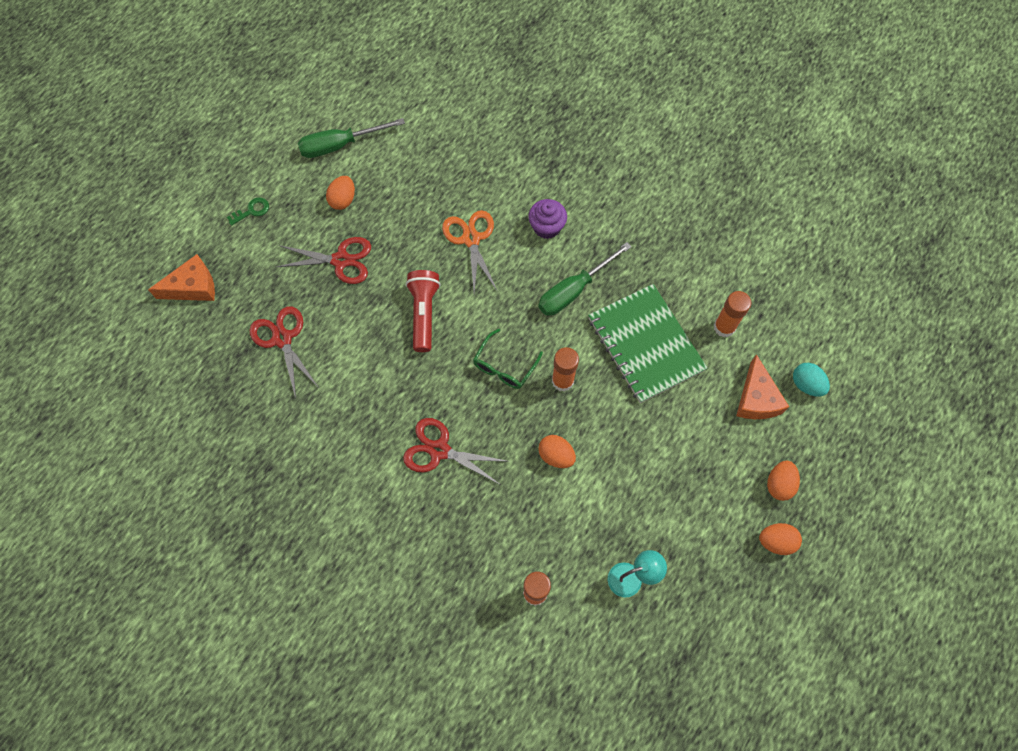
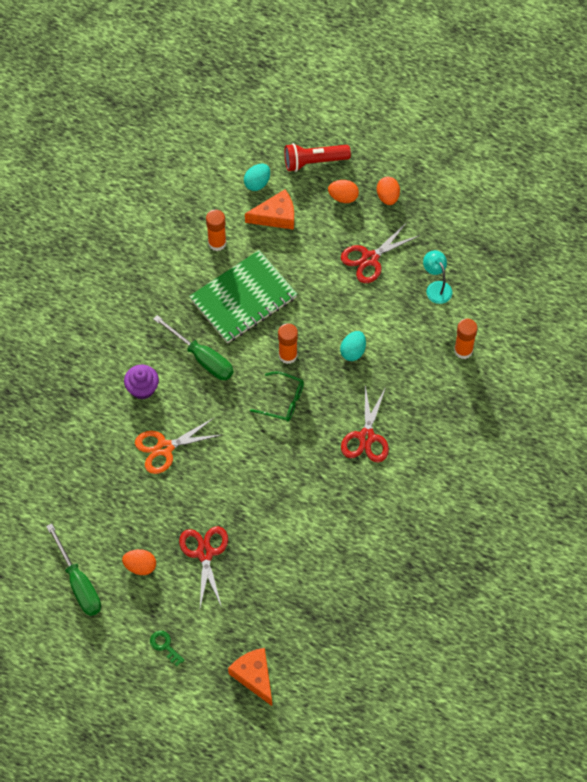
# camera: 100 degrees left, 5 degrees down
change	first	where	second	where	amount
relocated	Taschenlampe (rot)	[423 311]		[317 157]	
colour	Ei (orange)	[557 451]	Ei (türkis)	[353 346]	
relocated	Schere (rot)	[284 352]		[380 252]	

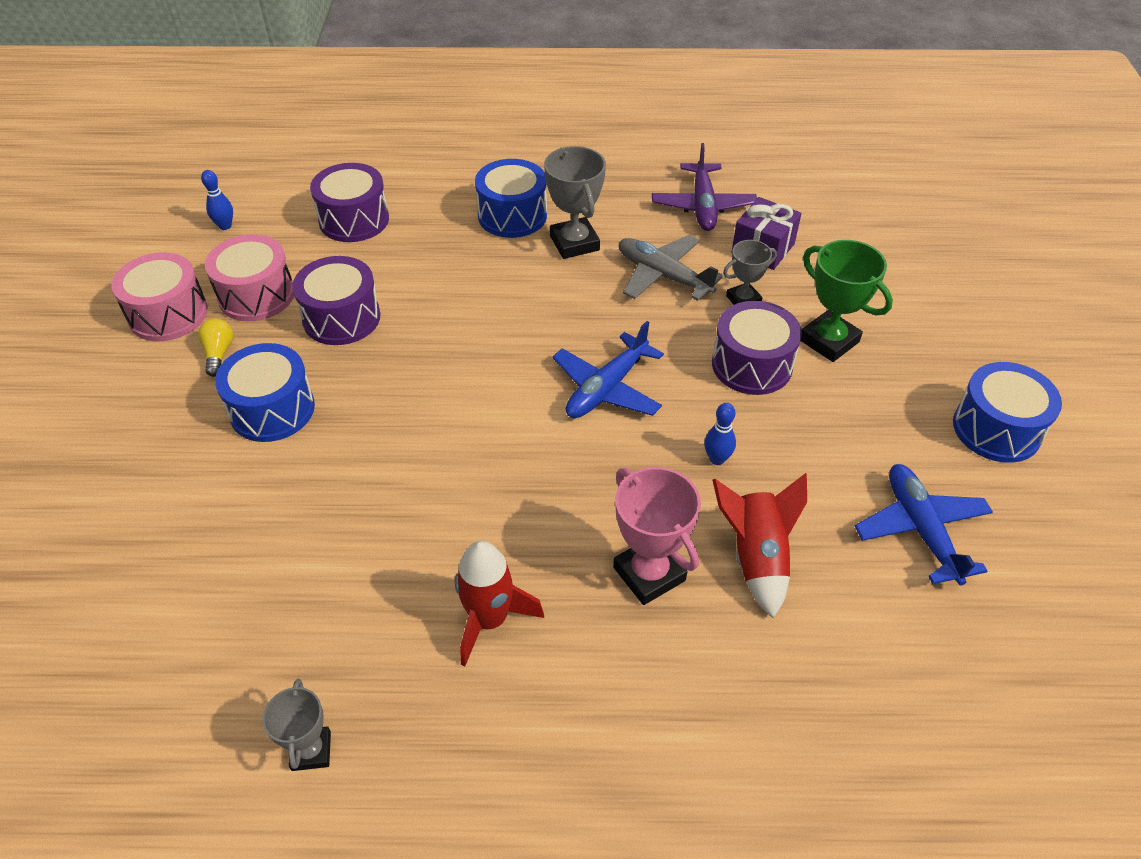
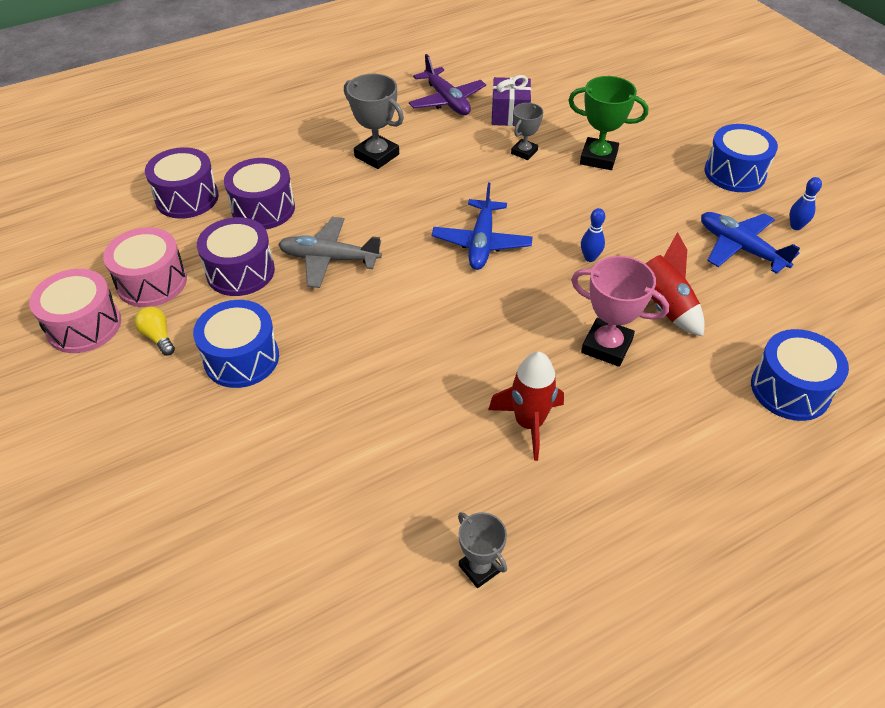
# camera: 30 degrees left, 0 degrees up
change	first	where	second	where	amount
relocated	Trommel (lila)	[757 348]		[259 193]	
relocated	Flugzeug (grau)	[671 268]		[330 252]	
relocated	Trommel (blau)	[511 198]		[800 375]	
relocated	Bowlingkegel (blau)	[217 200]		[806 203]	

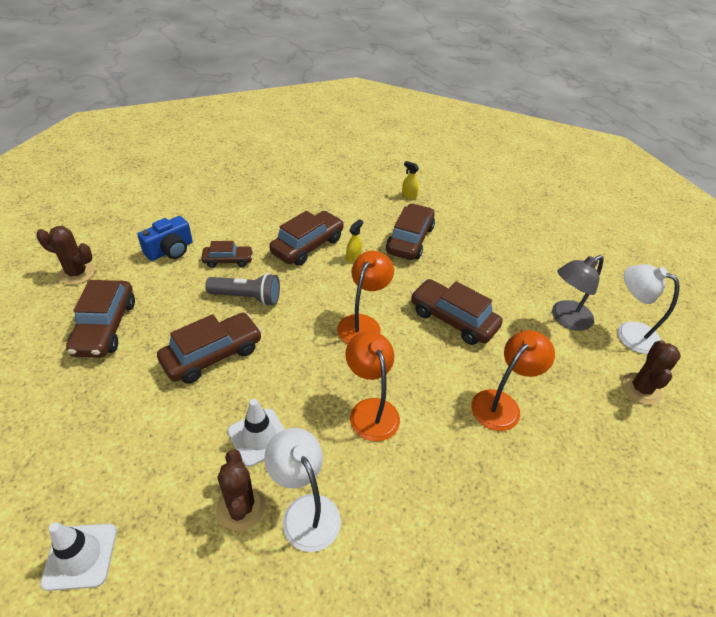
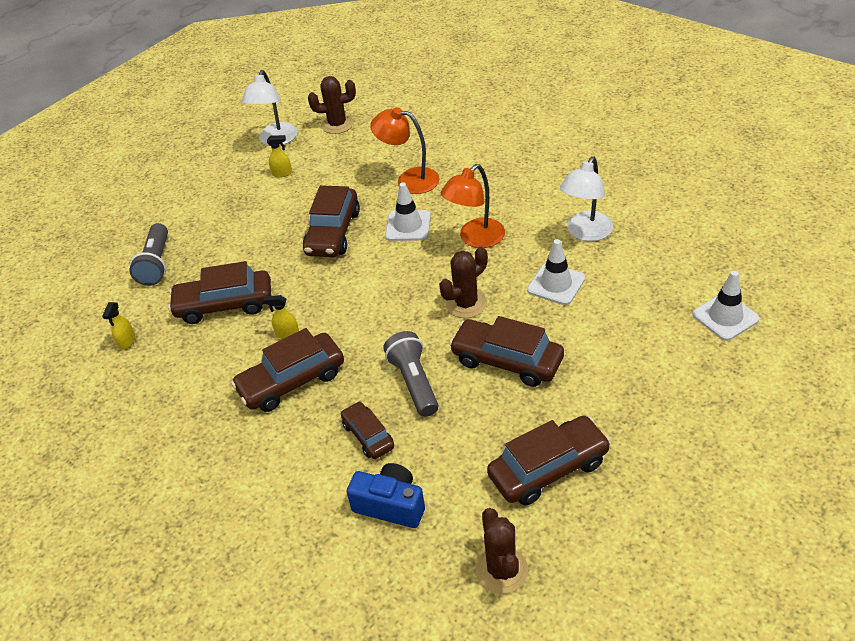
# camera: 110 degrees left, 0 degrees up
change	first	where	second	where	amount
appeared			Taschenlampe (grau)	[148 254]	
spun	Auto (braun)	[306 238]		[287 370]	45 degrees counterclockwise
exchanged	Lampe (grau)	[578 293]	Sprühflasche (gelb)	[279 156]	
appeared			Leitkegel (weiß)	[408 211]	
relocated	Kaktus (braun)	[241 490]		[463 282]	
missing	Lampe (orange)	[365 297]			

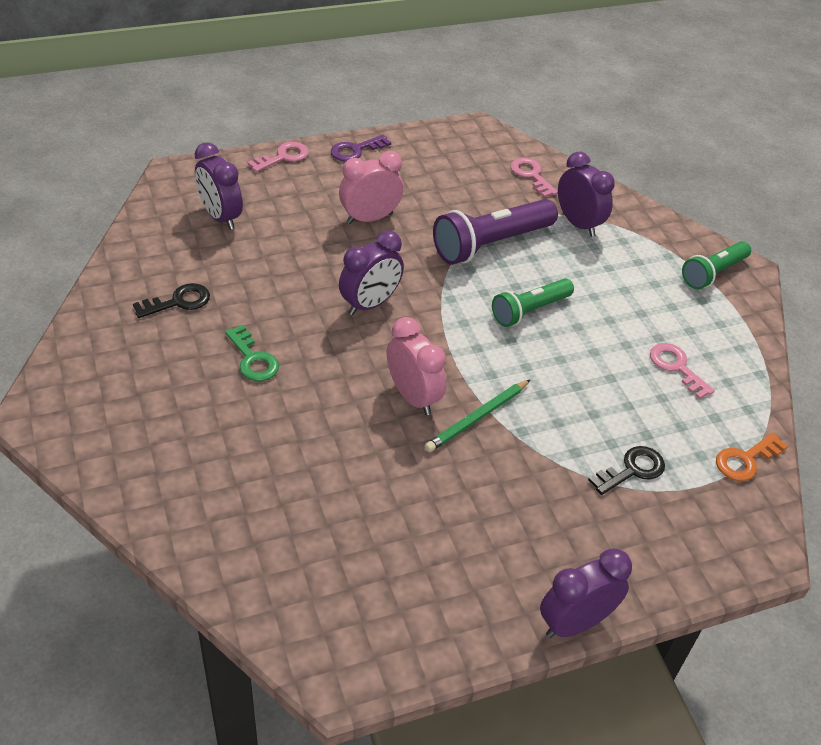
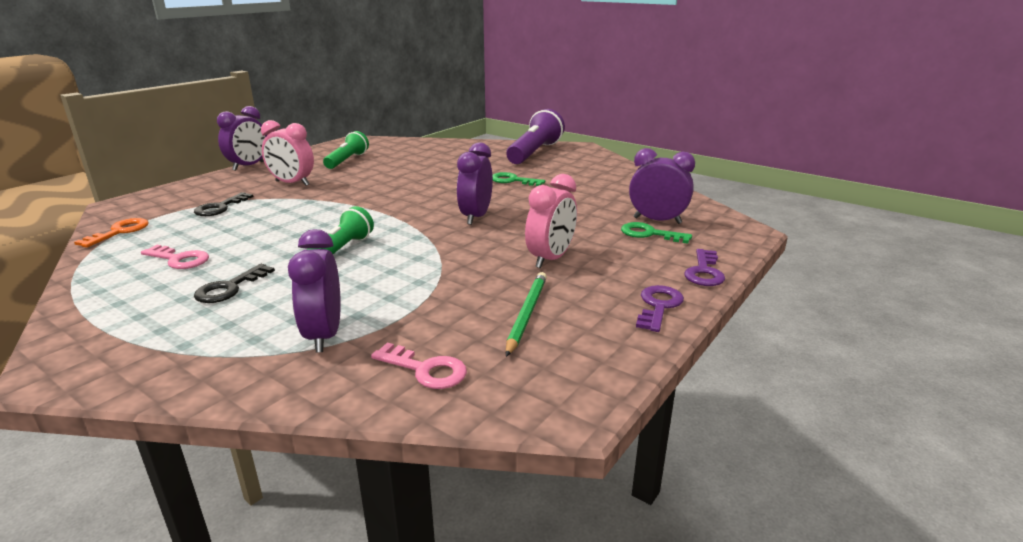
# camera: 150 degrees right, 20 degrees down
change	first	where	second	where	amount
relocated	Schlüssel (schwarz)	[171 300]		[234 283]	
relocated	Wecker (rosa)	[416 366]		[287 153]	
spun	Wecker (lila)	[586 194]		[314 291]	60 degrees clockwise
relocated	Taschenlampe (grün)	[716 265]		[346 150]	
relocated	Taschenlampe (lila)	[495 232]		[535 136]	
relocated	Bleistift (grün)	[478 415]		[526 314]	
appeared			Schlüssel (grün)	[656 233]	
colour	Schlüssel (rosa)	[278 157]	Schlüssel (lila)	[704 267]	

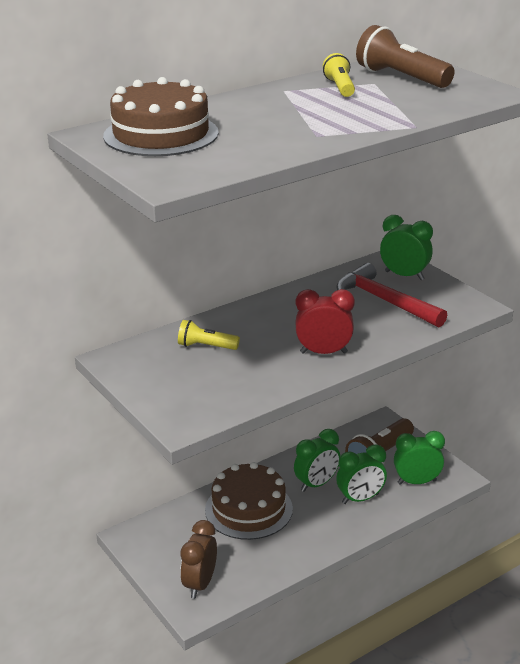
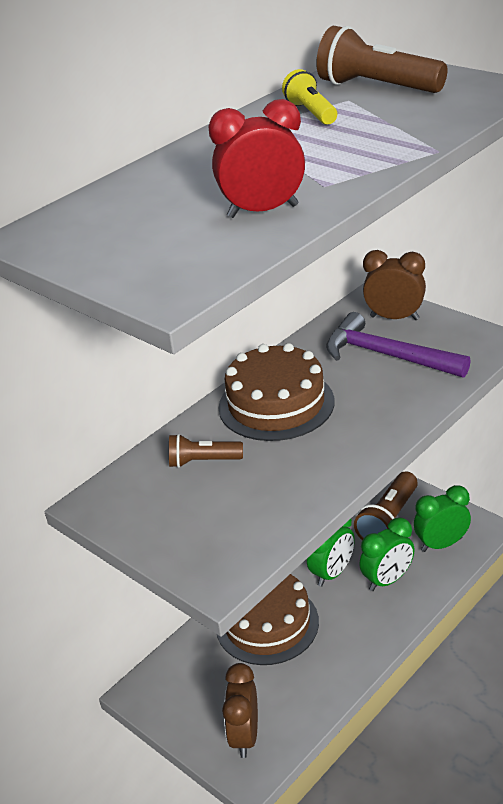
# camera: 10 degrees left, 5 degrees up
change	first	where	second	where	amount
colour	Taschenlampe (gelb)	[209 335]	Taschenlampe (braun)	[206 451]	
relocated	Wecker (rot)	[325 321]		[256 158]	
relocated	Kuchen (braun)	[161 116]		[276 392]	
colour	Hammer (rot)	[391 295]	Hammer (lila)	[398 345]	
colour	Wecker (grün)	[406 247]	Wecker (braun)	[394 285]	

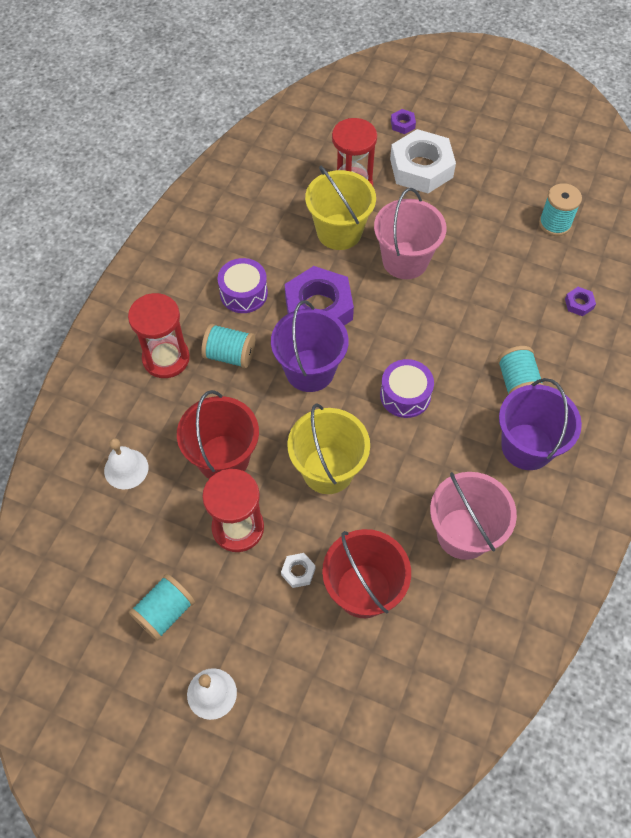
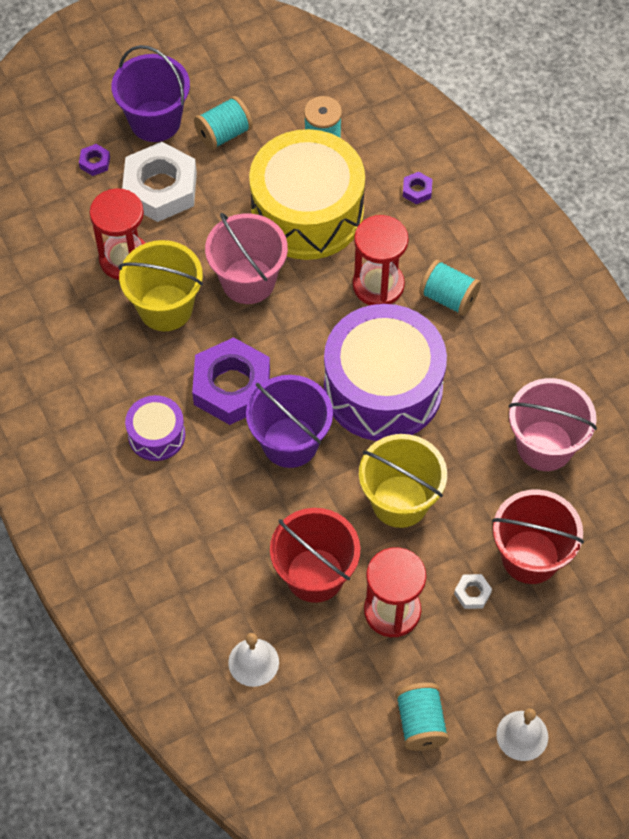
# camera: 50 degrees left, 0 degrees up
change	first	where	second	where	amount
relocated	Eimer (lila)	[540 424]		[150 93]	
relocated	Garnrolle (türkis)	[228 346]		[223 123]	
appeared			Trommel (gelb)	[307 194]	
size	Trommel (lila)	[407 388]		[385 372]	x2.11
relocated	Sanduhr (rot)	[159 335]		[381 260]	

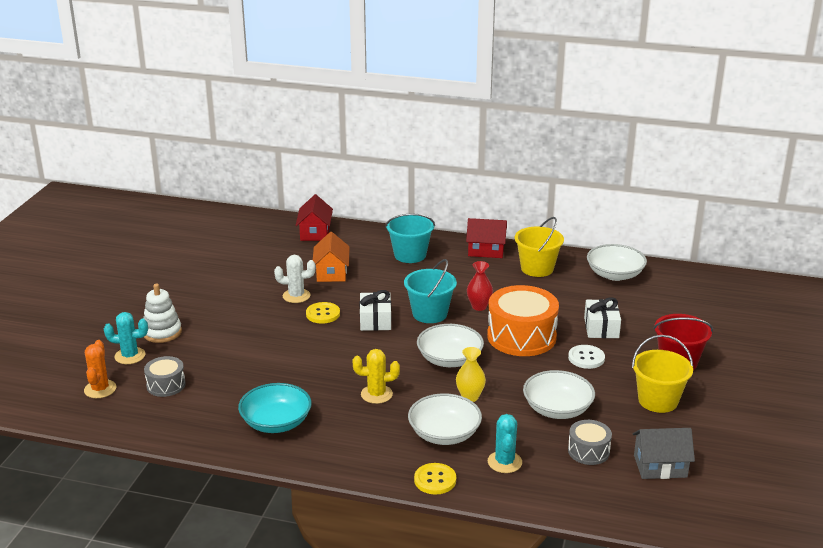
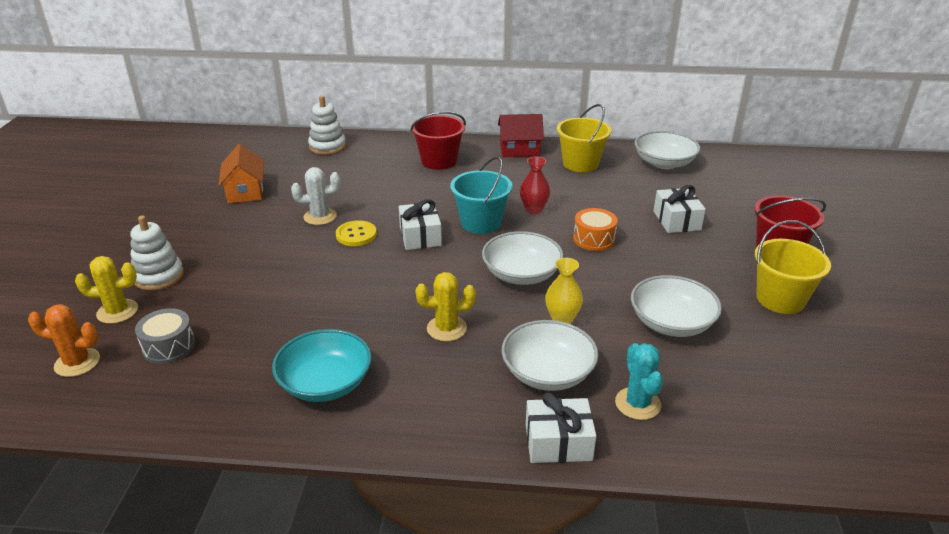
# camera: 10 degrees left, 5 degrees up
change	first	where	second	where	amount
spun	Kaktus (orange)	[100 369]		[64 340]	75 degrees counterclockwise
colour	Kaktus (türkis)	[126 338]	Kaktus (gelb)	[106 290]	
relocated	Haus (orange)	[331 257]		[241 173]	
exchanged	Haus (rot)	[314 218]	Stapelspielzeug (weiß)	[327 125]	
colour	Eimer (türkis)	[410 238]	Eimer (rot)	[438 140]	
exchanged	Knopf (gelb)	[435 478]	Geschenk (weiß)	[561 428]	
size	Trommel (orange)	[523 320]		[595 229]	x0.52
missing	Knopf (weiß)	[586 357]			
missing	Trommel (grau)	[590 442]			
missing	Haus (grau)	[663 453]			

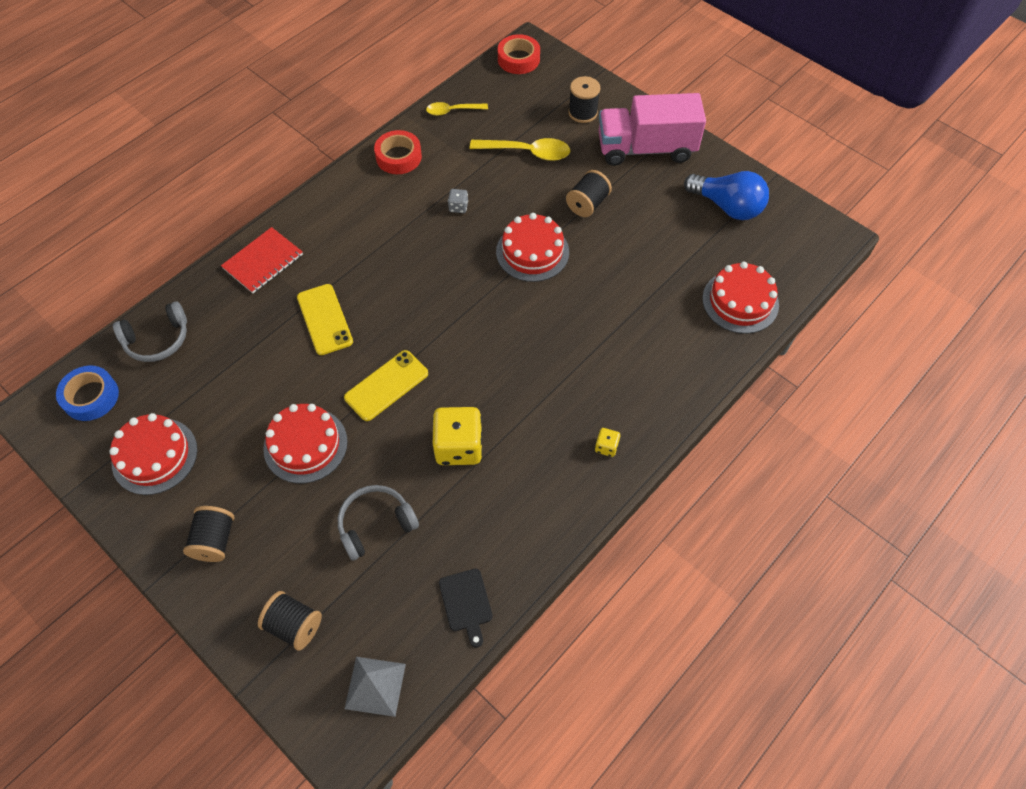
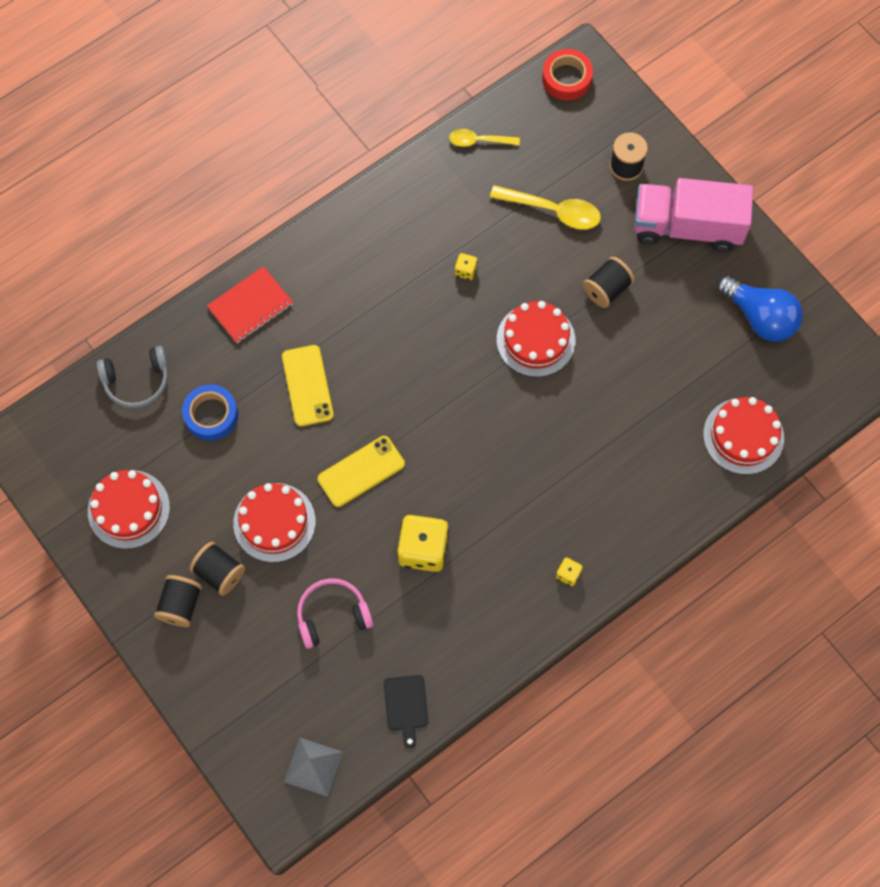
# camera: 10 degrees right, 10 degrees up
change	first	where	second	where	amount
relocated	Klebeband (blau)	[87 393]		[210 413]	
relocated	Garnrolle (schwarz)	[290 620]		[217 569]	
colour	Kopfhörer (grau)	[378 523]	Kopfhörer (rosa)	[335 613]	
colour	Spielwürfel (grau)	[458 201]	Spielwürfel (gelb)	[466 266]	
missing	Klebeband (rot)	[398 152]			

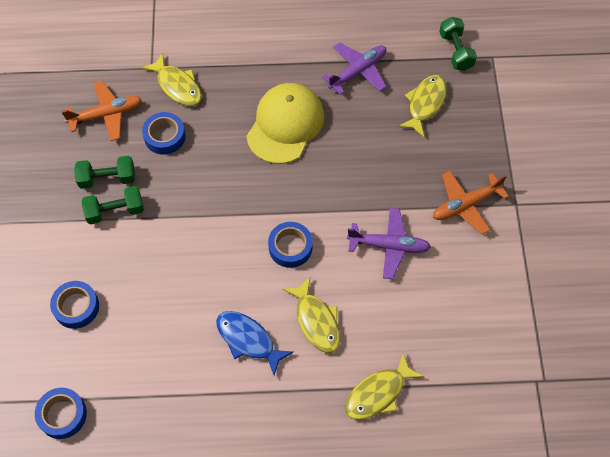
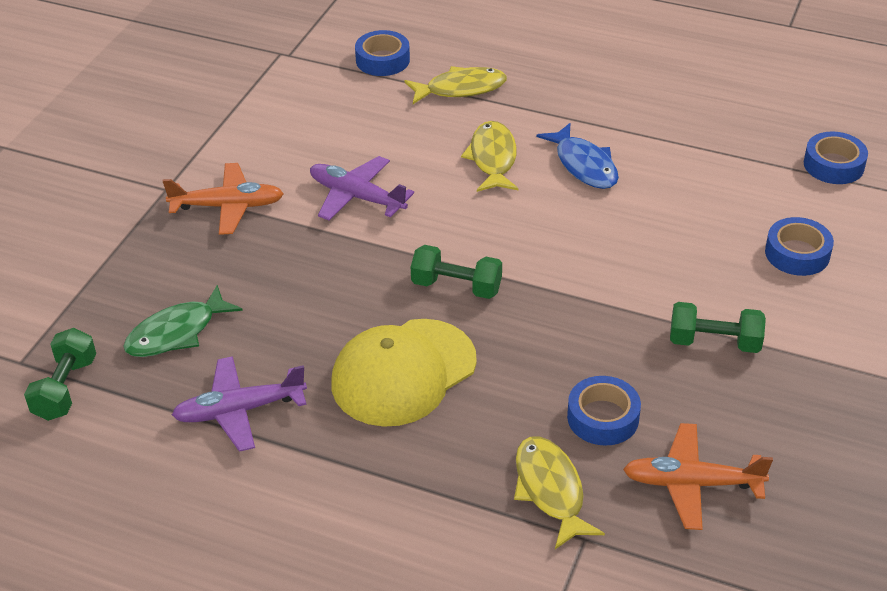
# camera: 155 degrees left, 20 degrees down
change	first	where	second	where	amount
colour	Fisch (gelb)	[422 106]	Fisch (grün)	[183 321]	
relocated	Klebeband (blau)	[290 245]		[382 53]	
relocated	Hantel (grün)	[104 172]		[456 272]	

